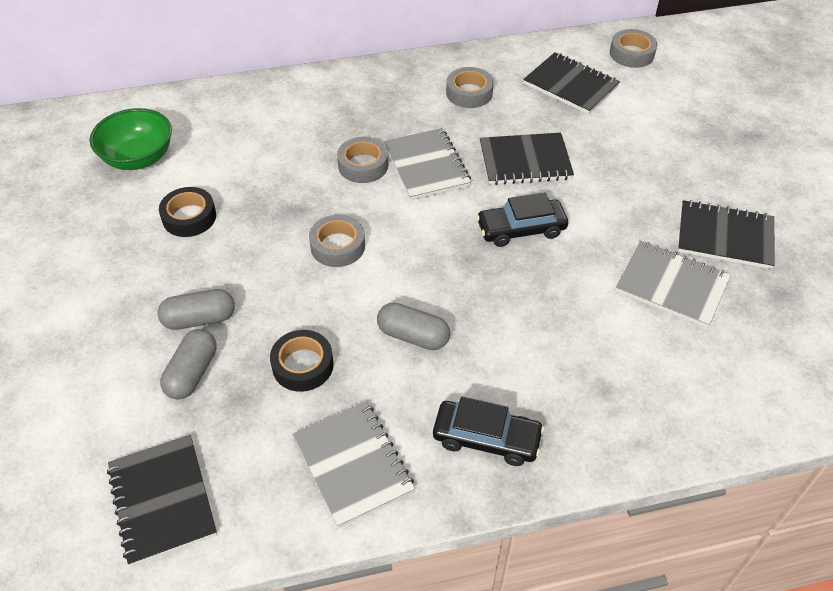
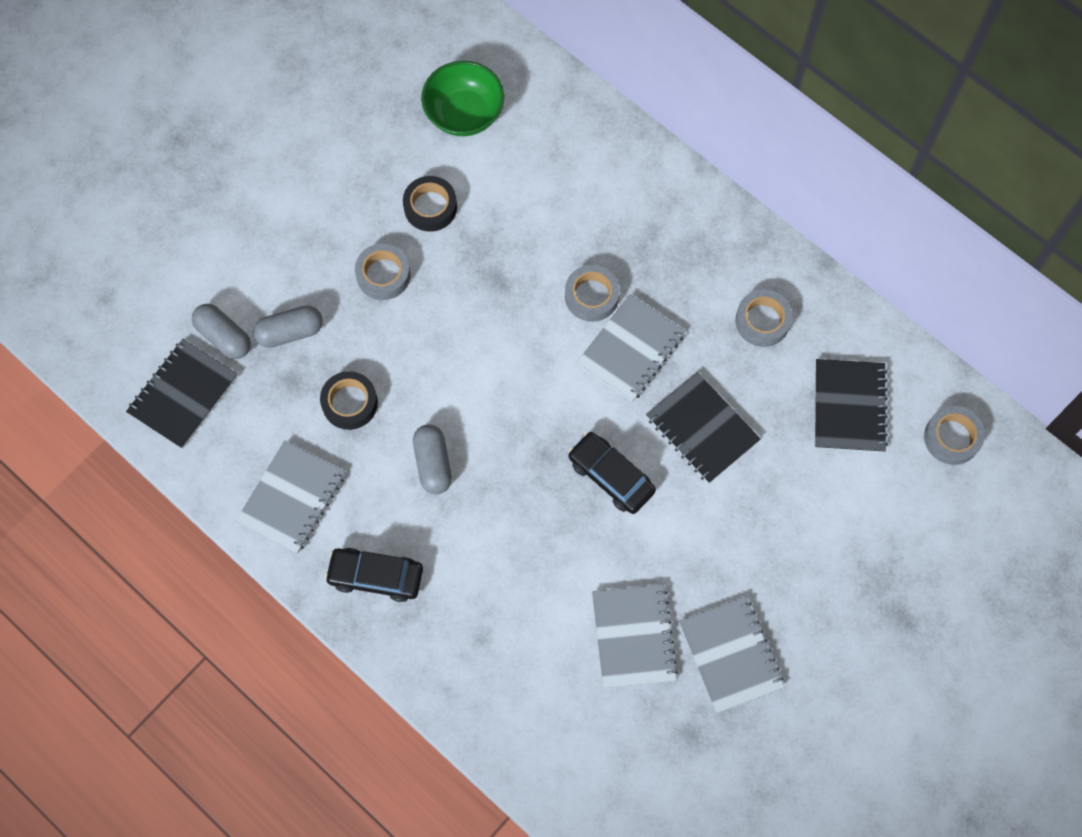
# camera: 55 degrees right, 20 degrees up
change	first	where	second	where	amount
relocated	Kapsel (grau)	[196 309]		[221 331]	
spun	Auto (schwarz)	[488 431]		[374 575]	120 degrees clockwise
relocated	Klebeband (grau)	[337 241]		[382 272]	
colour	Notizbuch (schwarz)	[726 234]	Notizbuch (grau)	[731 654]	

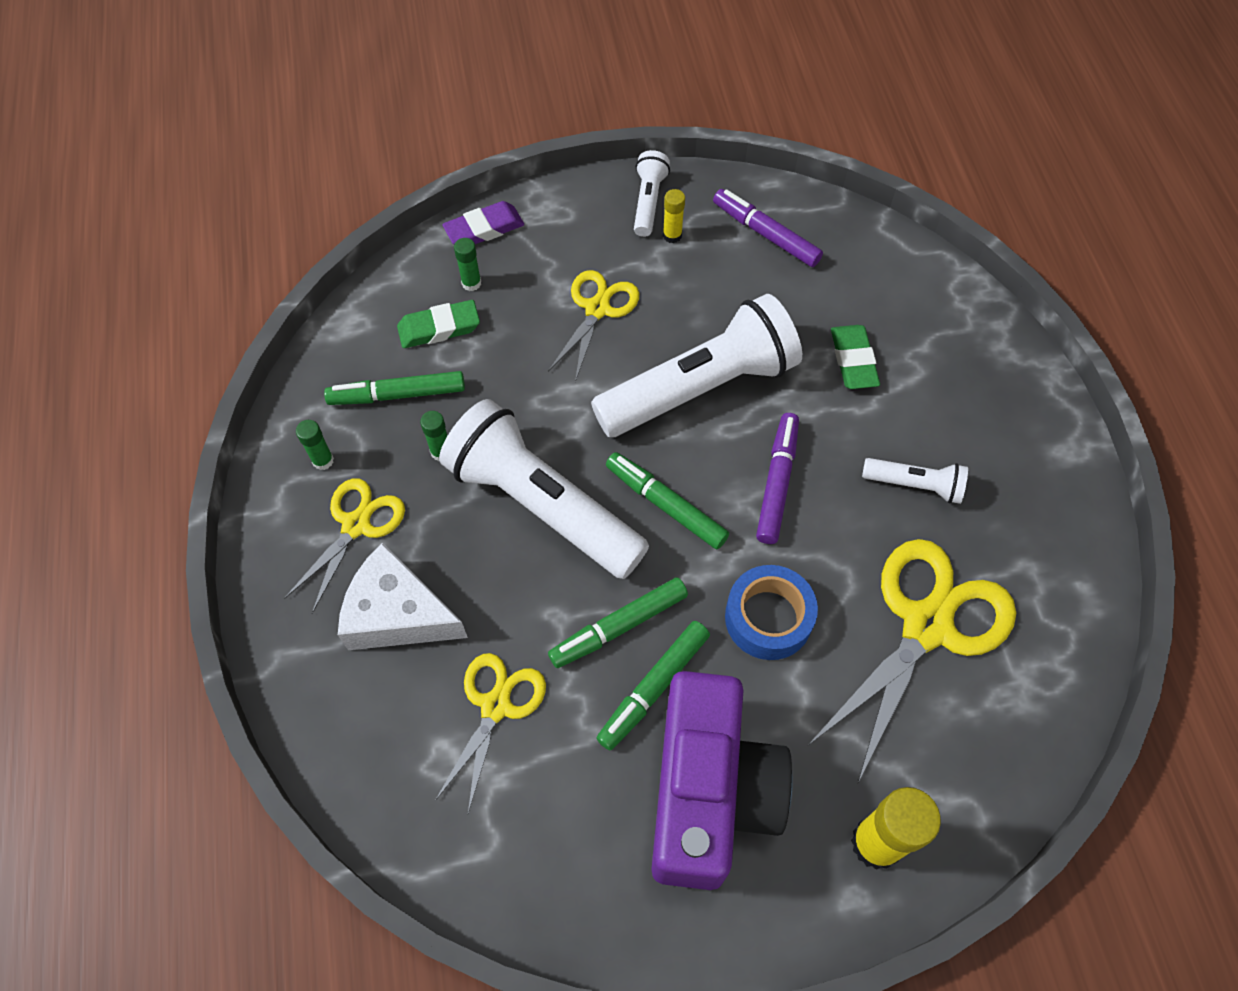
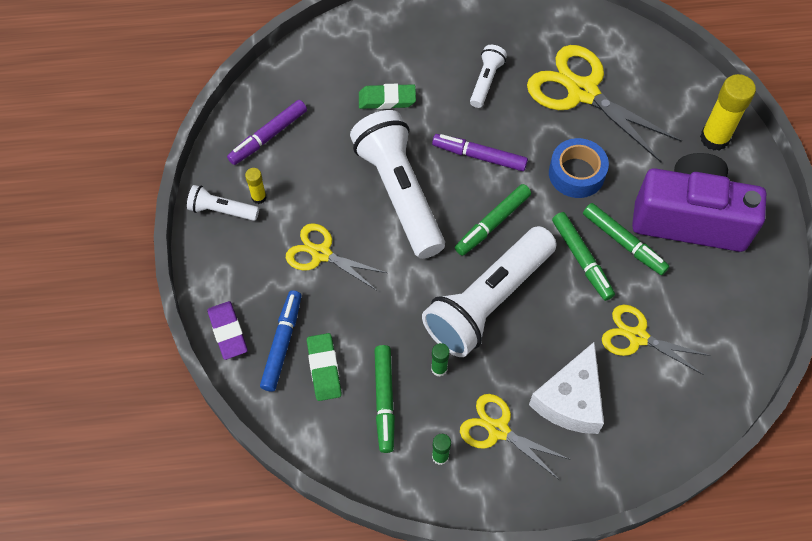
# camera: 85 degrees left, 0 degrees up
change	first	where	second	where	amount
exchanged	Klebestift (grün)	[467 264]	Filzstift (blau)	[281 341]	

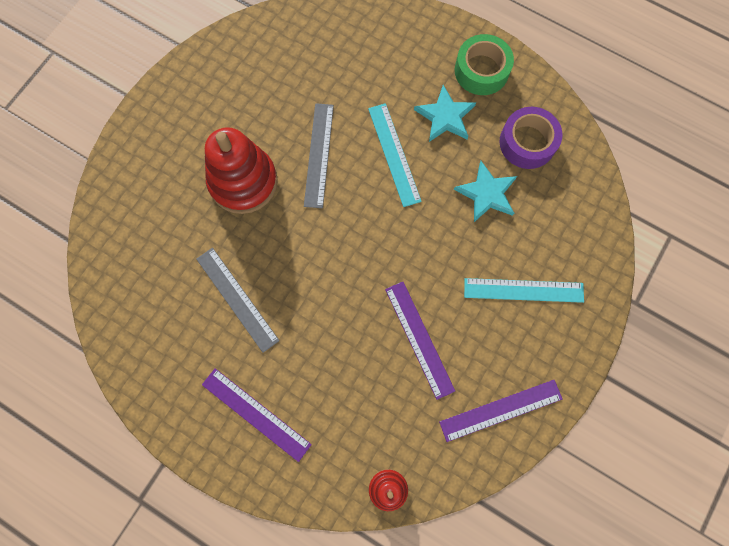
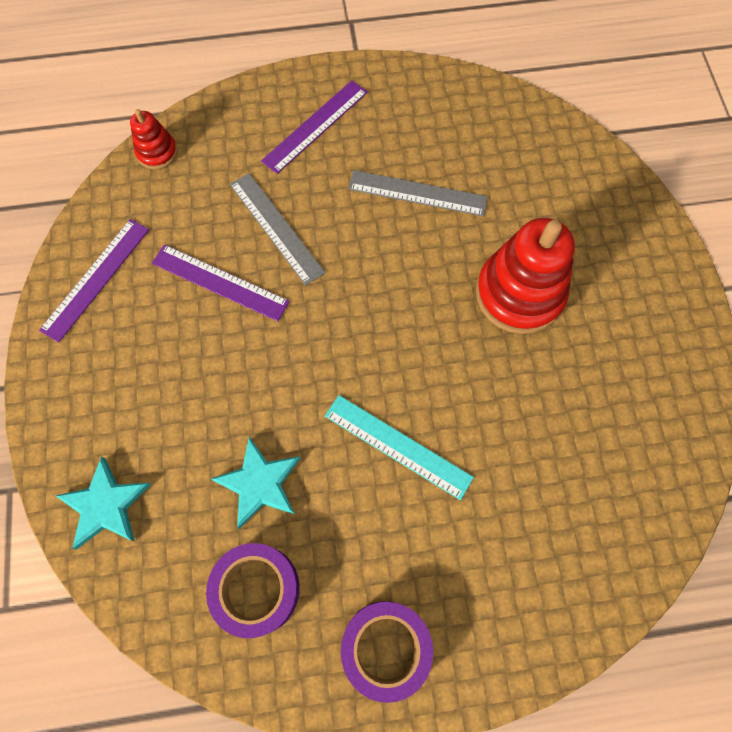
# camera: 140 degrees right, 5 degrees down
change	first	where	second	where	amount
relocated	Stern (türkis)	[445 113]		[103 502]	
relocated	Lineal (grau)	[319 155]		[277 229]	
spun	Lineal (lila)	[257 415]		[314 127]	45 degrees counterclockwise
colour	Klebeband (grün)	[484 64]	Klebeband (lila)	[387 652]	
missing	Lineal (türkis)	[524 290]			

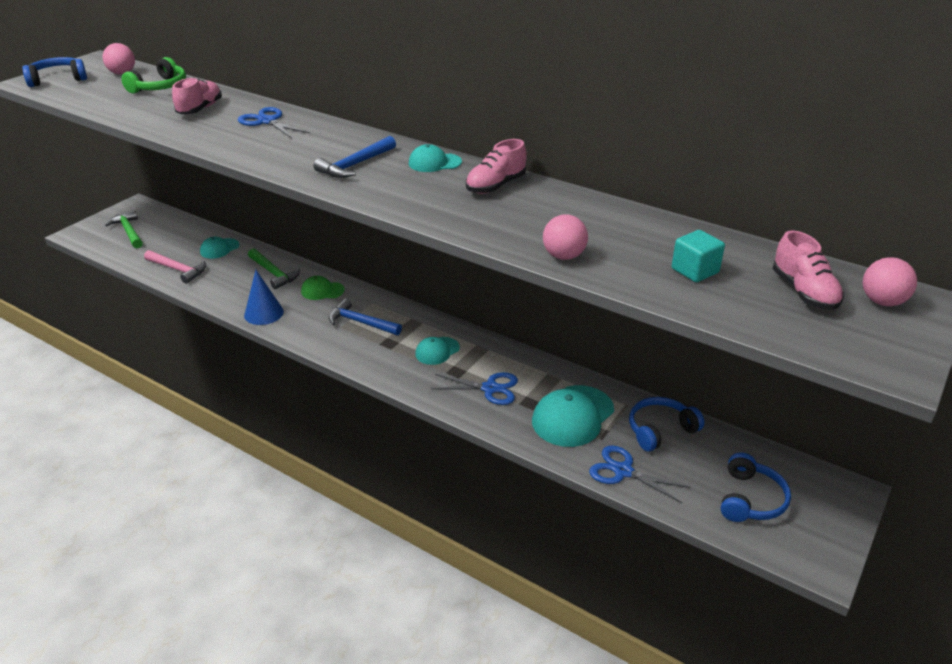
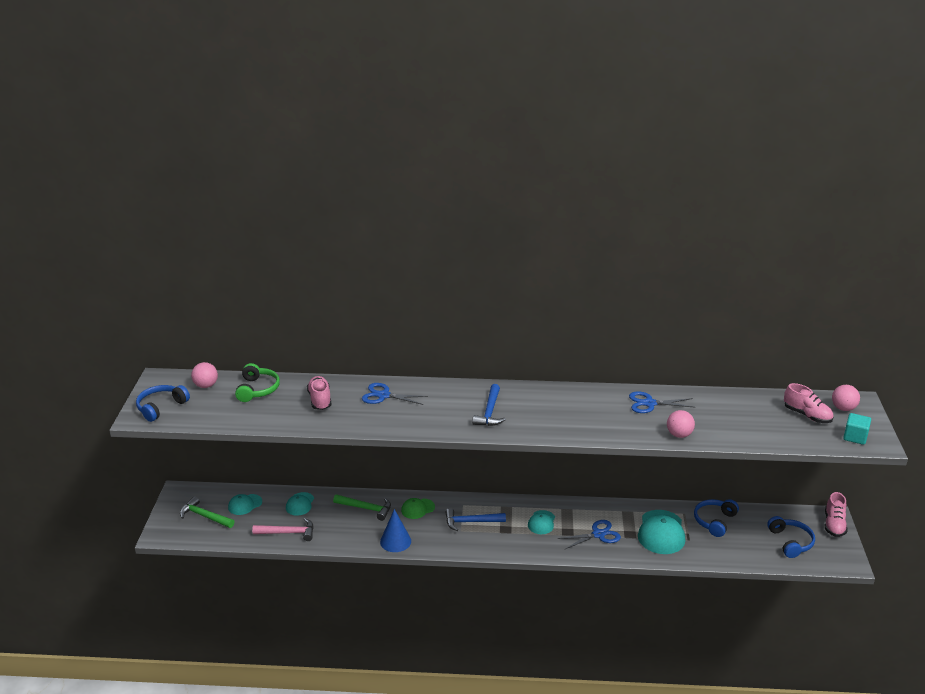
# camera: 30 degrees left, 5 degrees down
change	first	where	second	where	amount
relocated	Kappe (türkis)	[435 158]		[245 504]	
relocated	Schere (blau)	[640 474]		[662 402]	
relocated	Schuh (rosa)	[496 166]		[836 514]	
relocated	Kubus (türkis)	[698 256]		[857 429]	

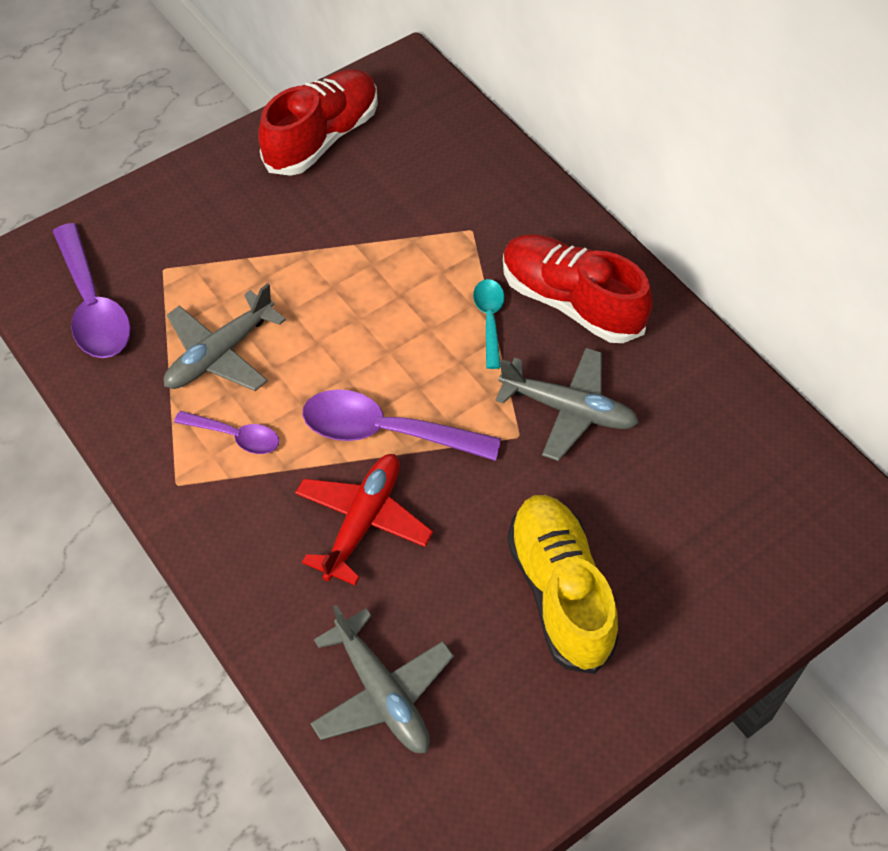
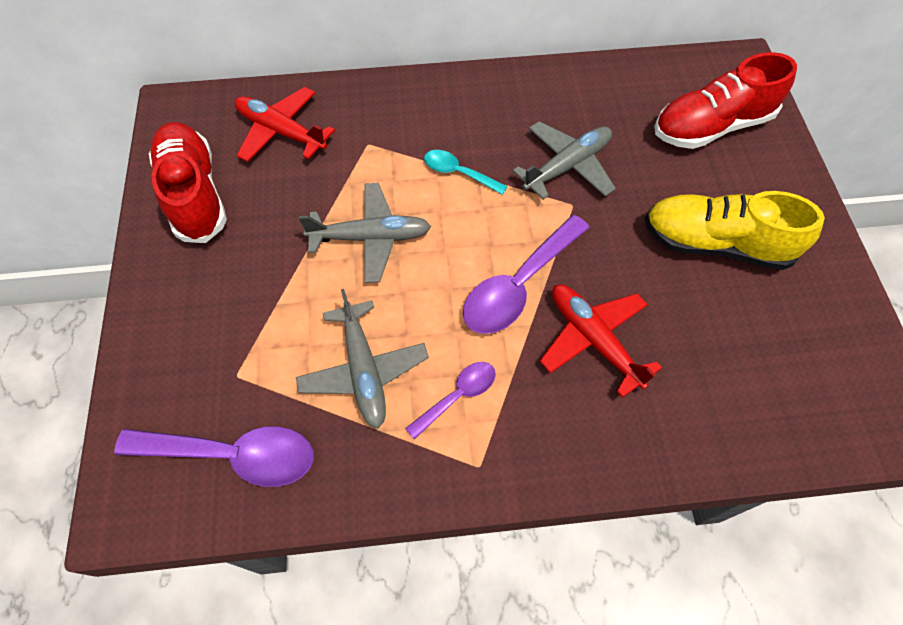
# camera: 60 degrees left, 5 degrees up
change	first	where	second	where	amount
appeared			Flugzeug (rot)	[285 124]	
relocated	Flugzeug (grau)	[382 679]		[365 233]	
relocated	Schuh (rot)	[578 288]		[725 100]	

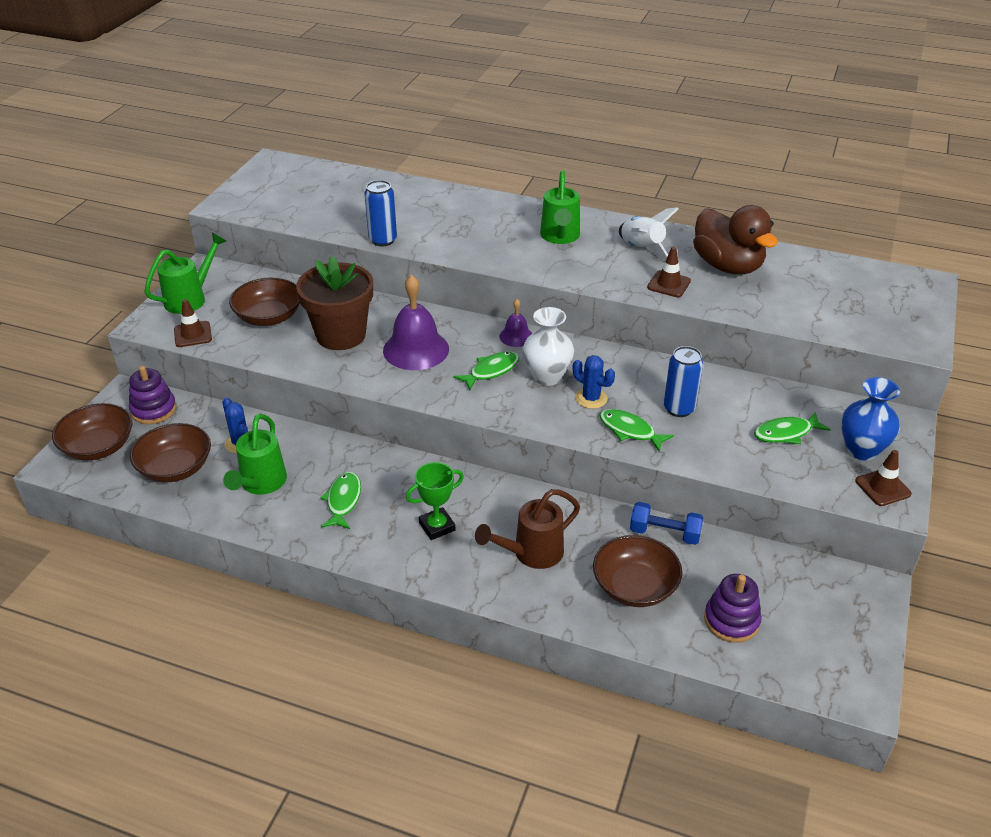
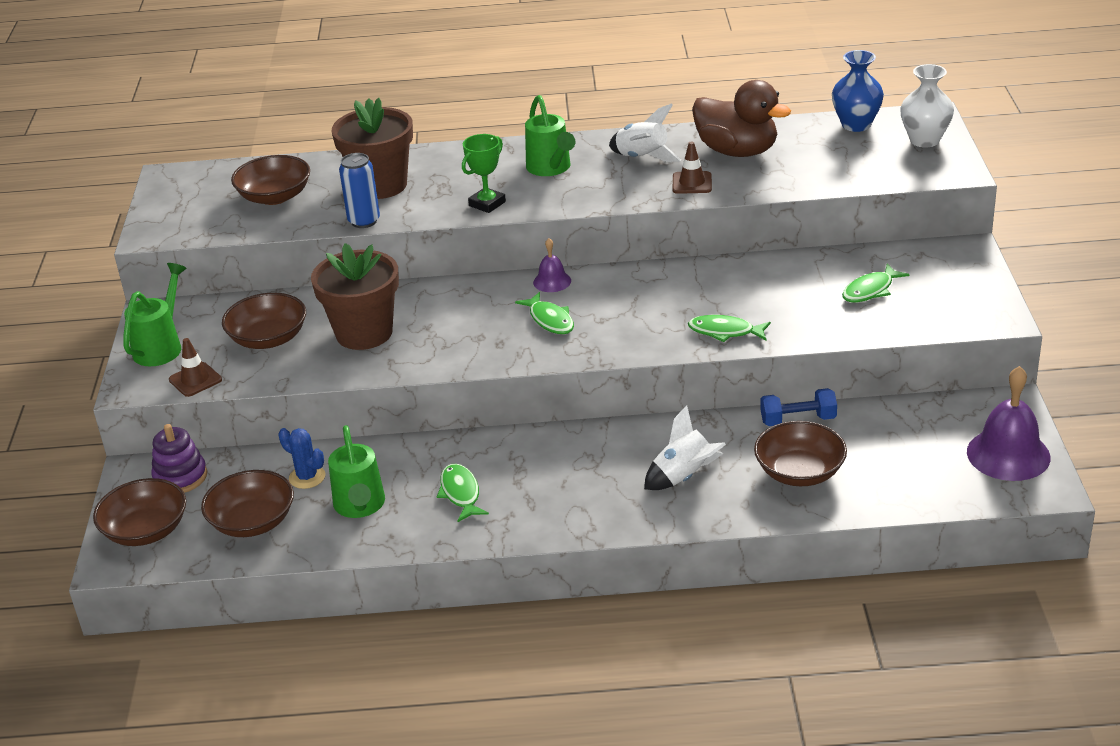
# camera: 20 degrees left, 5 degrees down
change	first	where	second	where	amount
appeared			Schüssel (braun)	[270 180]	
appeared			Blumentopf (braun)	[372 148]	
relocated	Pokal (grün)	[435 501]		[484 173]	
spun	Fisch (grün)	[486 370]		[544 313]	120 degrees clockwise
exchanged	Gießkanne (braun)	[527 529]	Rakete (weiß)	[685 447]	
relocated	Vase (blau)	[870 419]		[858 91]	
relocated	Vase (weiß)	[548 346]		[927 106]	
relocated	Glocke (lila)	[416 322]		[1009 423]	
missing	Kaktus (blau)	[594 382]			
missing	Dose (blau)	[683 381]			
missing	Stapelspielzeug (lila)	[733 608]			
missing	Leitkegel (braun)	[883 478]			

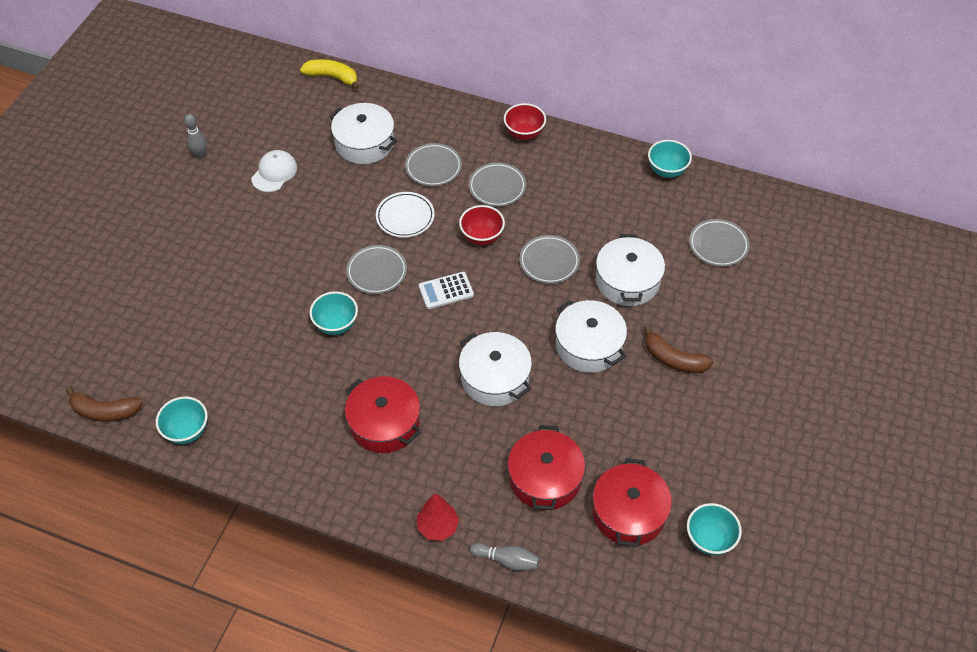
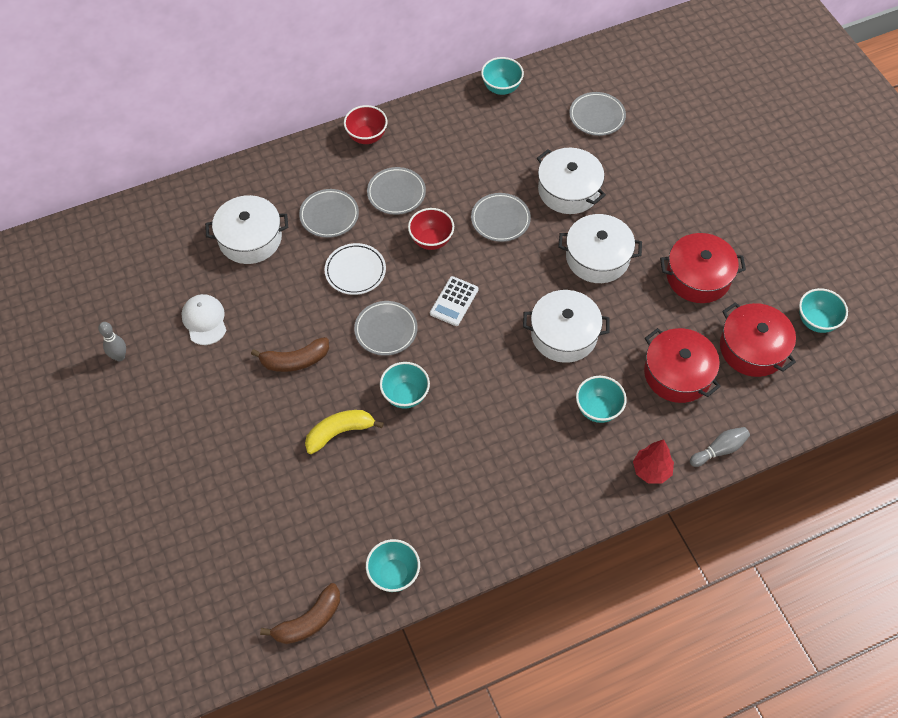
# camera: 45 degrees left, 5 degrees up
change	first	where	second	where	amount
relocated	Banane (braun)	[678 349]		[290 354]	
relocated	Banane (gelb)	[329 74]		[344 432]	
appeared			Schüssel (türkis)	[601 399]	
relocated	Kochtopf (rot)	[383 414]		[703 268]	

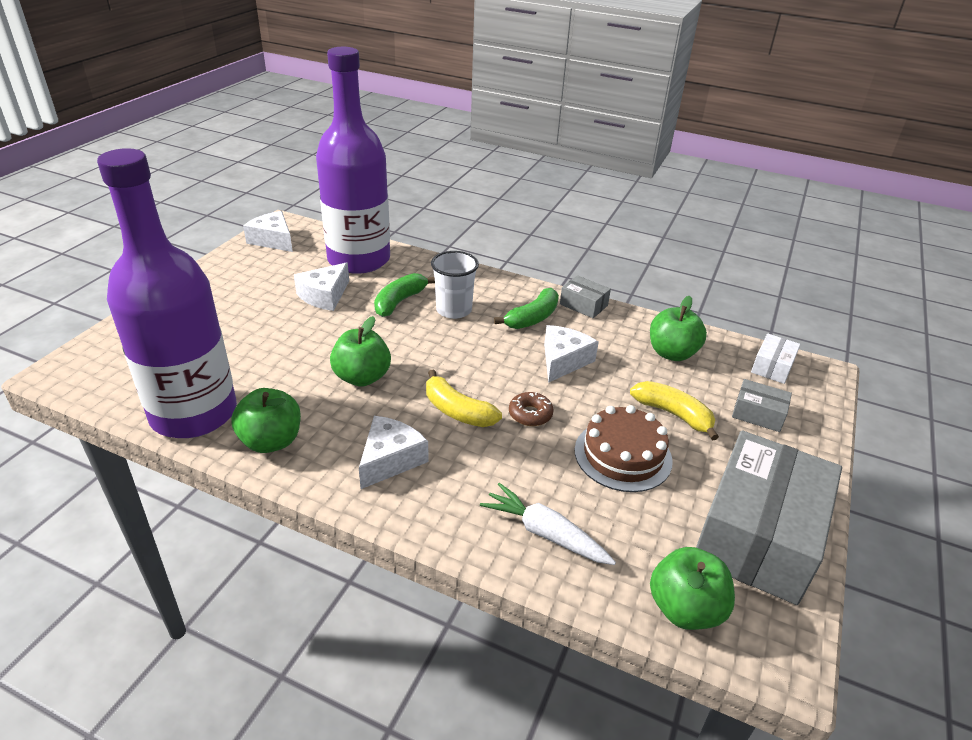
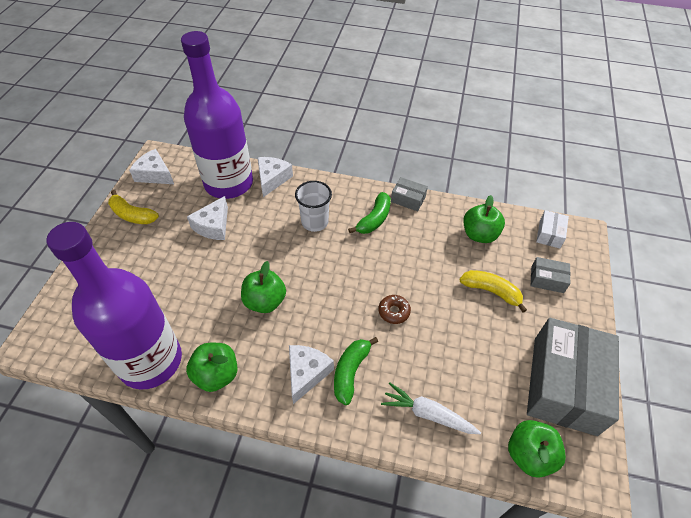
# camera: 10 degrees left, 15 degrees up
change	first	where	second	where	amount
relocated	Banane (gelb)	[464 398]		[133 207]	
relocated	Käse (weiß)	[571 354]		[275 177]	
relocated	Banane (grün)	[404 295]		[356 371]	
missing	Kuchen (braun)	[624 448]			

